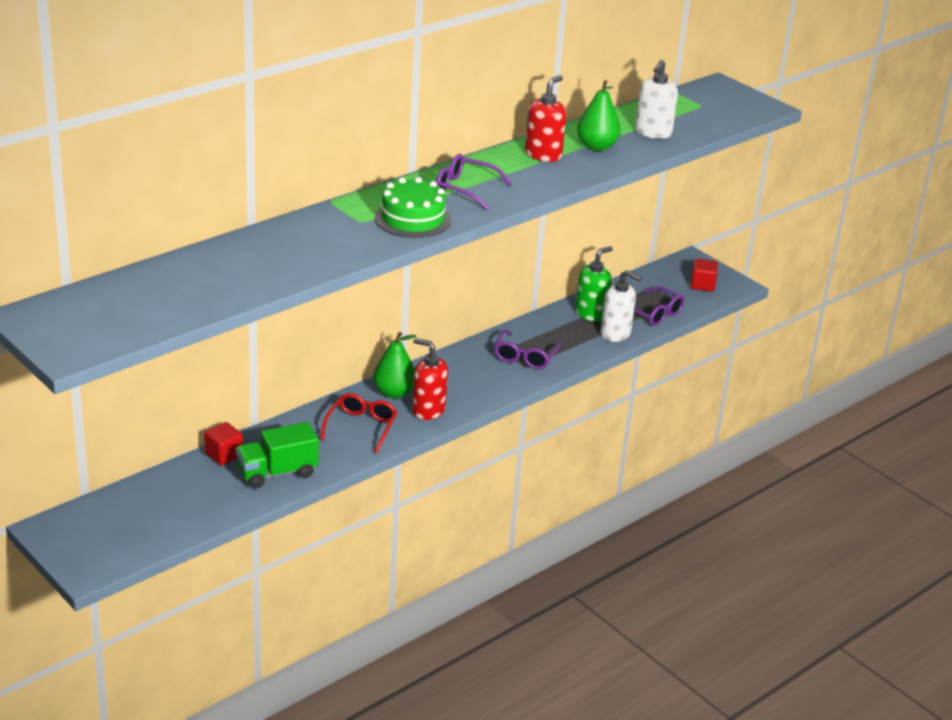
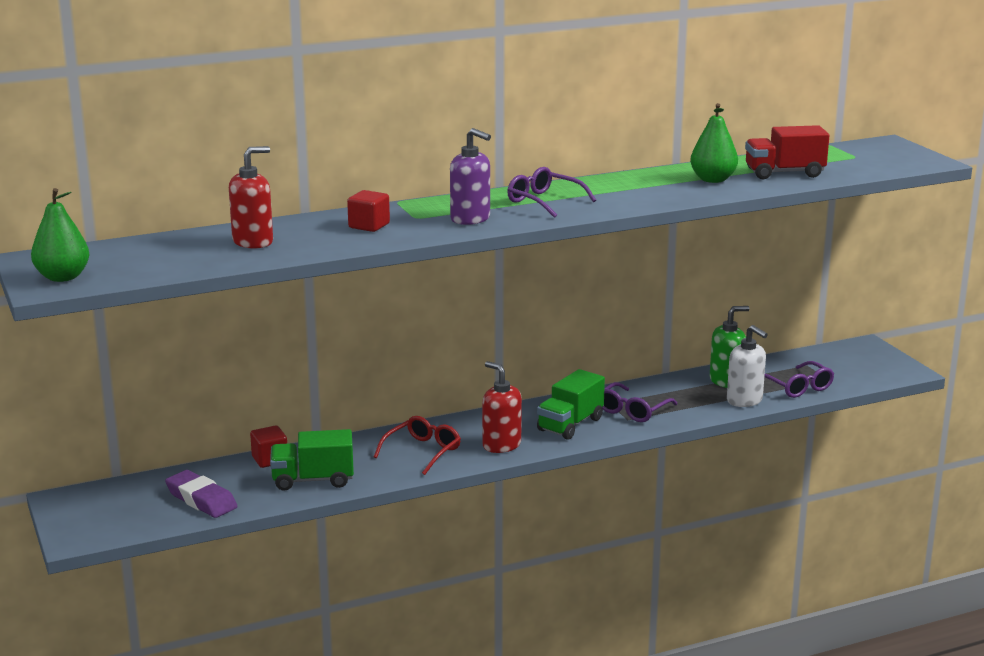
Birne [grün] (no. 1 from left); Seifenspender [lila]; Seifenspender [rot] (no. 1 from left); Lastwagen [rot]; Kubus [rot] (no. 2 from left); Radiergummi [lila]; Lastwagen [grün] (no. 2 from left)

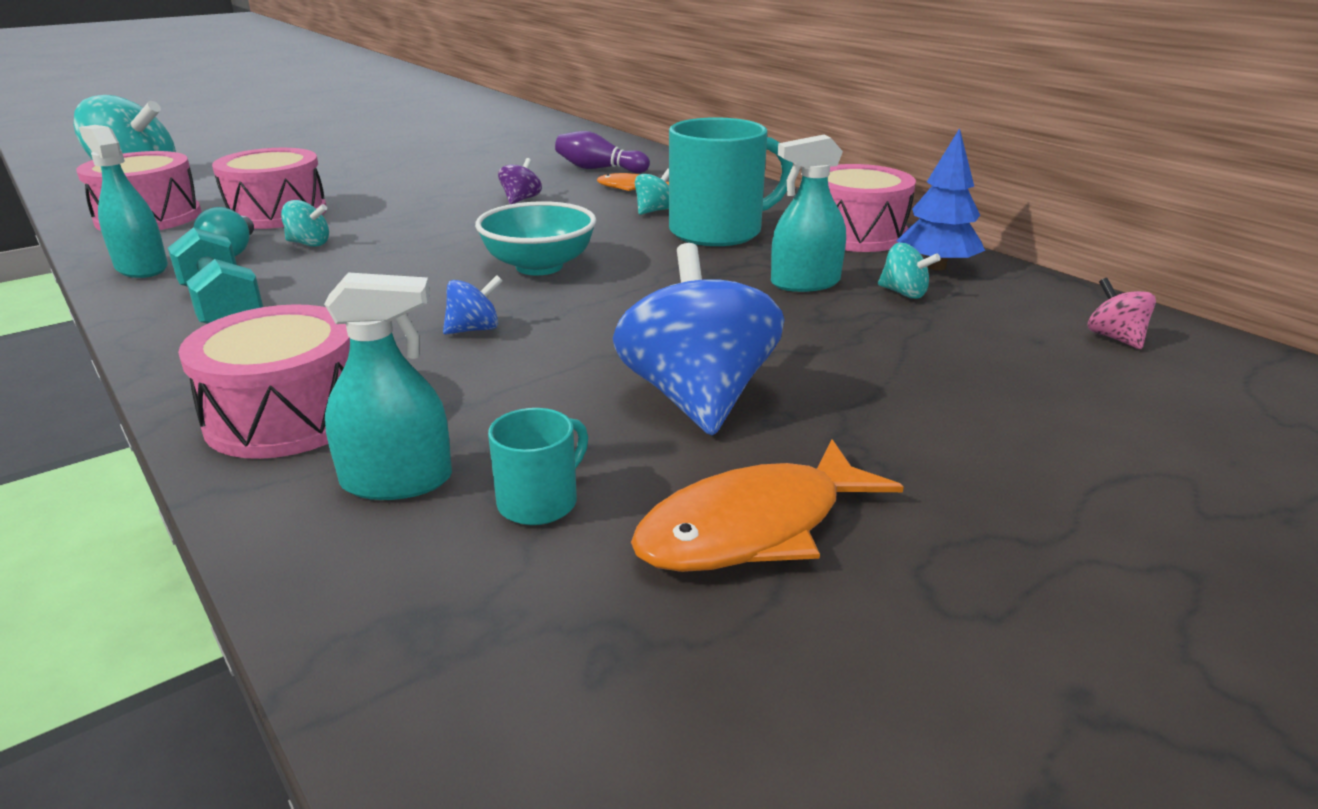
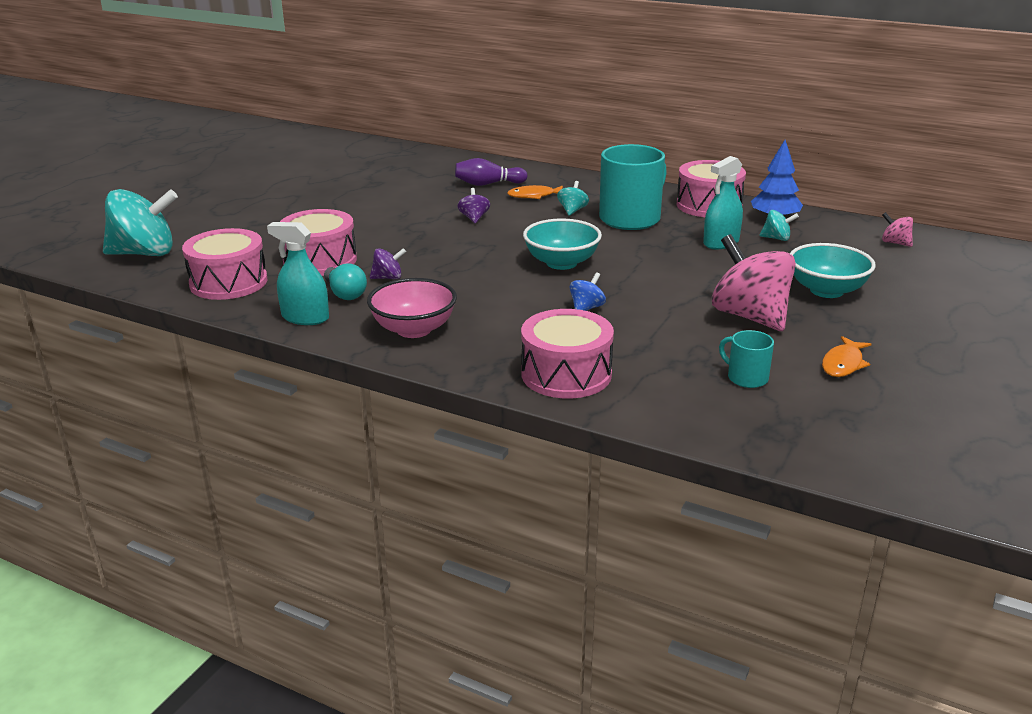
Schüssel [rosa]; Kreisel [lila] (no. 1 from left); Sprühflasche [türkis] (no. 2 from left in the first image); Tasse [türkis] (no. 2 from left); Kreisel [rosa] (no. 1 from left); Fisch [orange] (no. 2 from left); Schüssel [türkis] (no. 2 from left)

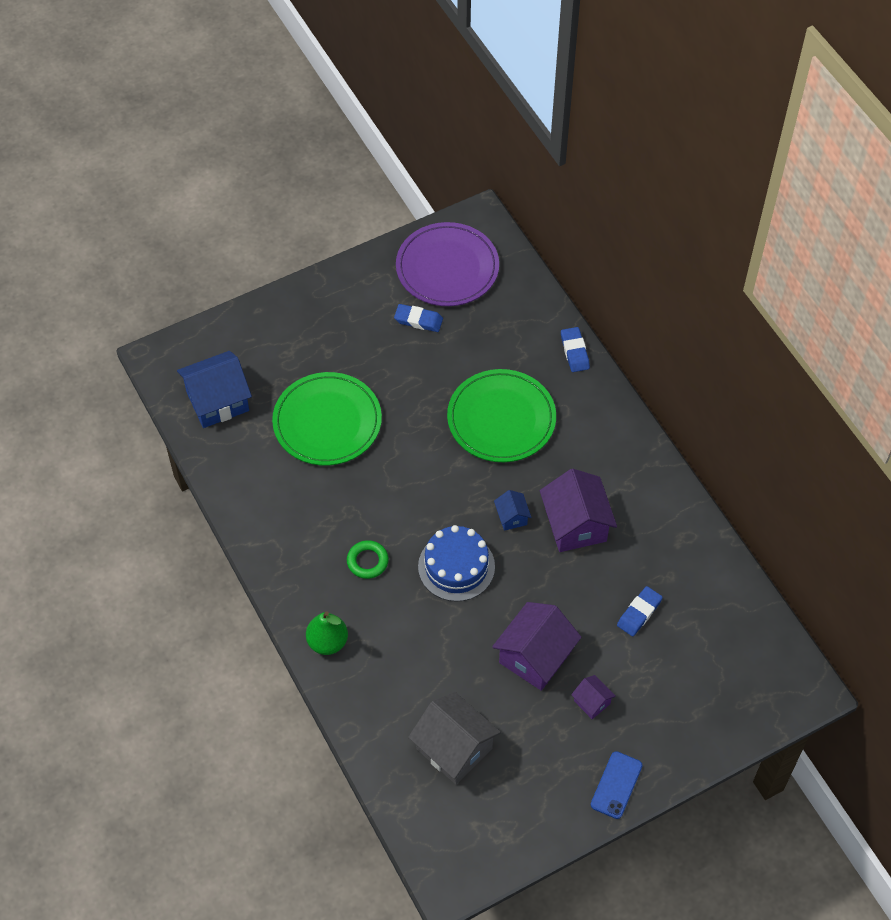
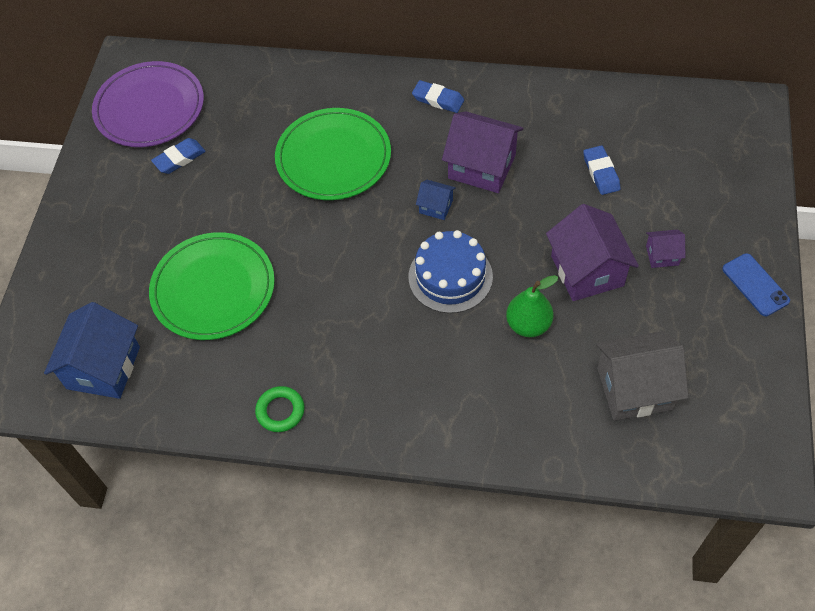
Birne [grün]; Ring [grün]; Radiergummi [blau] (no. 2 from left)

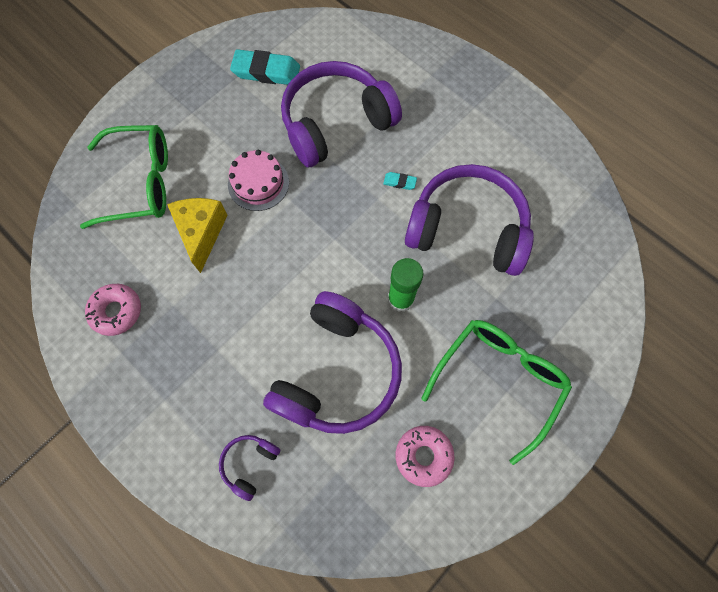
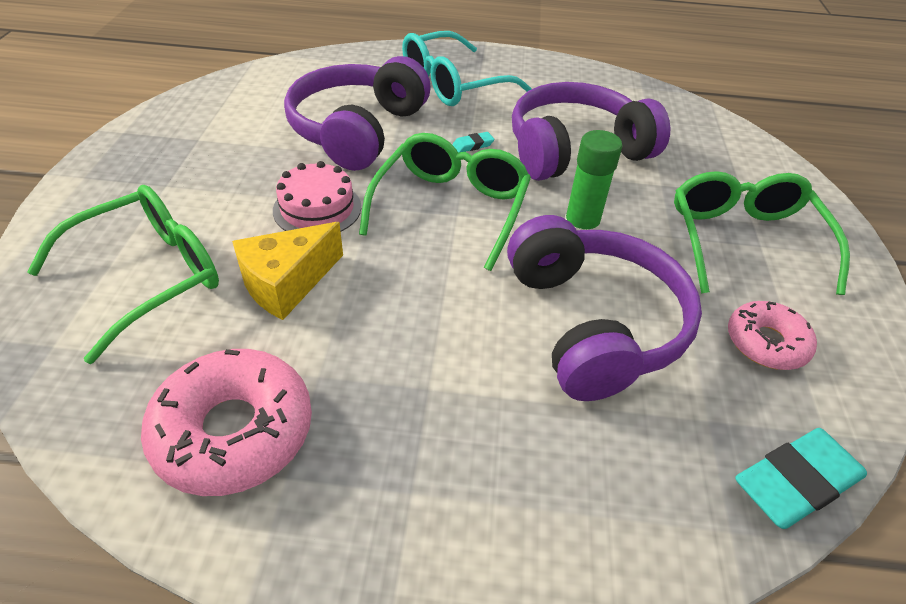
Donut [rosa] (no. 1 from left); Käse [gelb]; Kopfhörer [lila] (no. 1 from left in the first image); Radiergummi [türkis] (no. 2 from left); Brille [grün] (no. 2 from left); Brille [türkis]

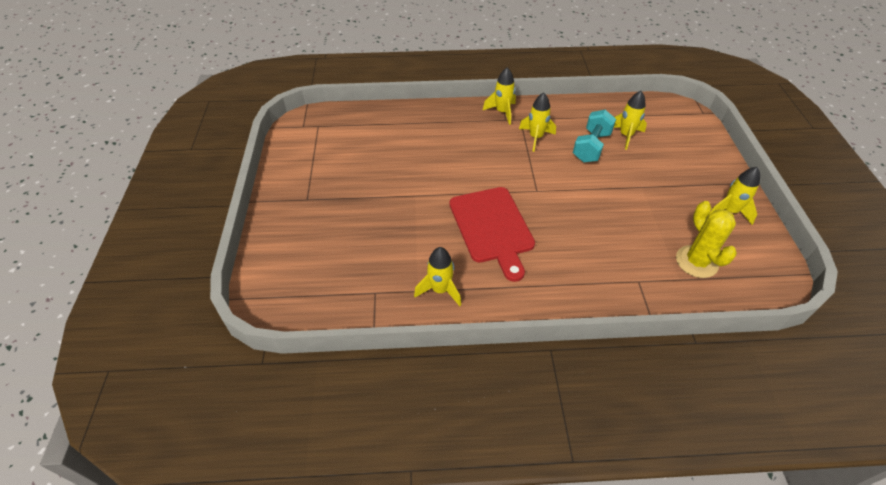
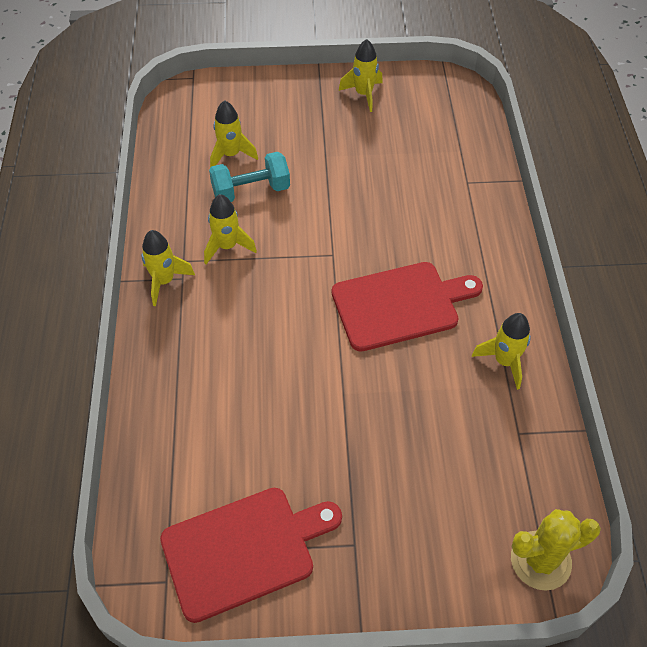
Hantel [türkis]; Kaktus [gelb]; Schneidebrett [rot] (no. 1 from left)

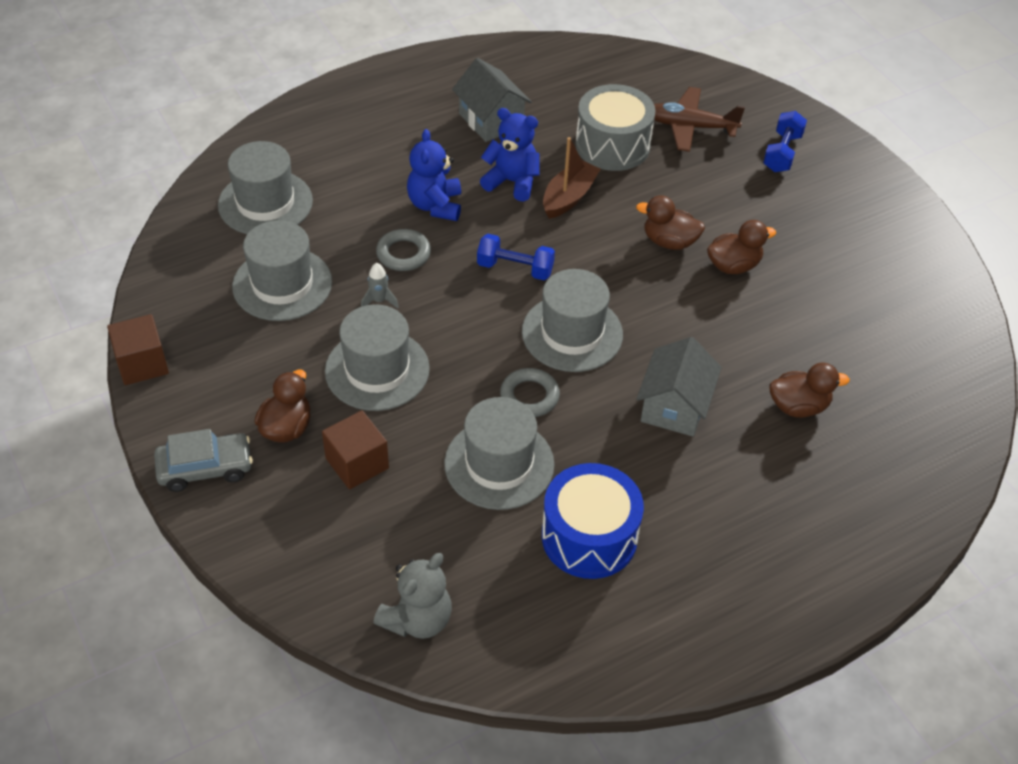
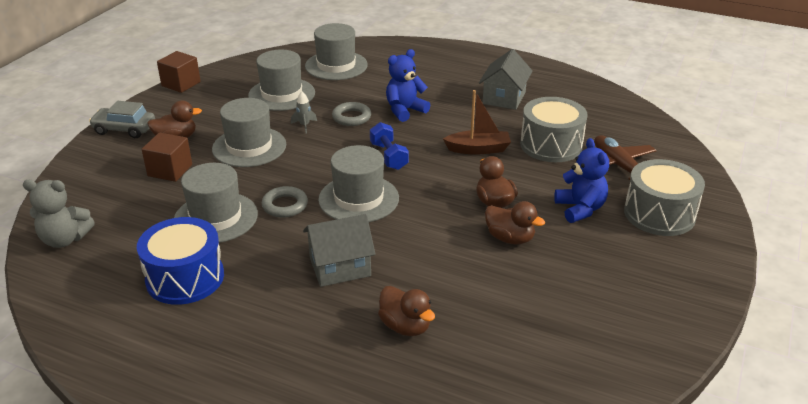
Auto [grau]; Teddybär [blau] (no. 2 from left); Trommel [grau] (no. 2 from left)

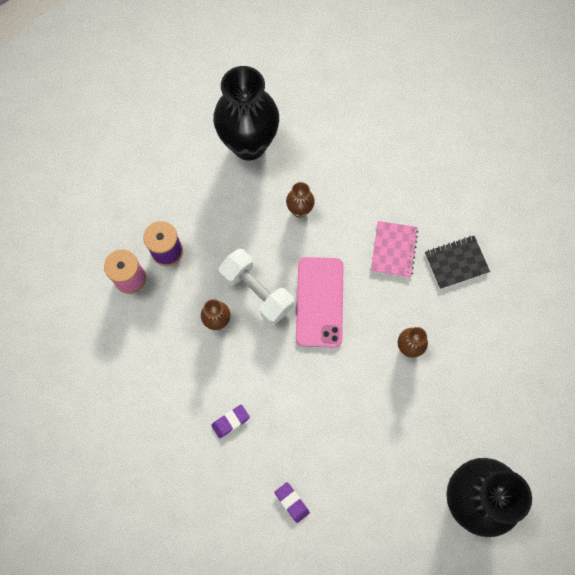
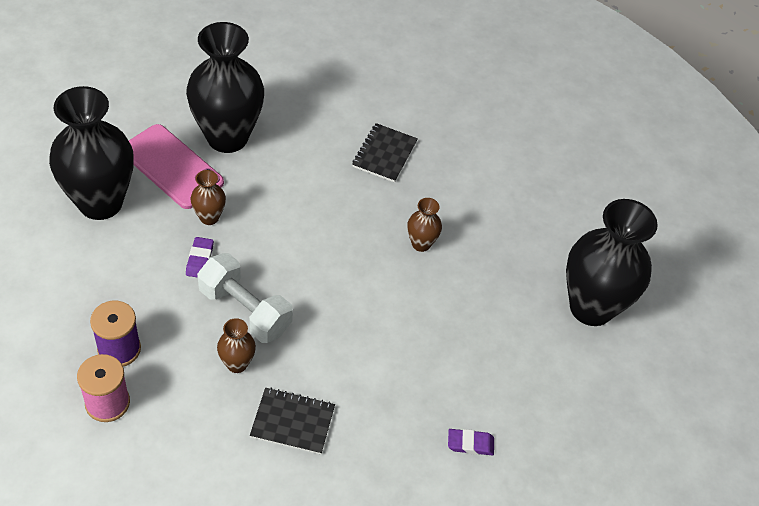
Radiergummi [lila] (no. 1 from left); Hantel [weiß]; Handy [rosa]; Notizbuch [rosa]; Vase [schwarz] (no. 2 from left); Notizbuch [schwarz] (no. 1 from left)

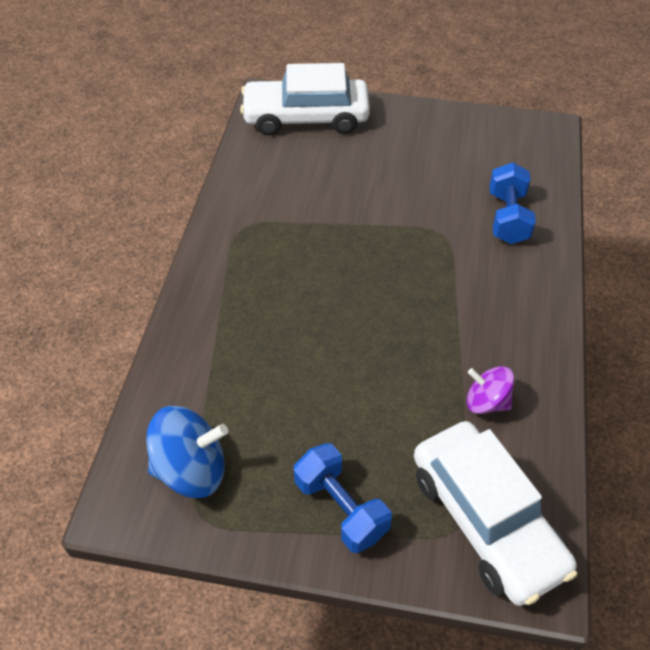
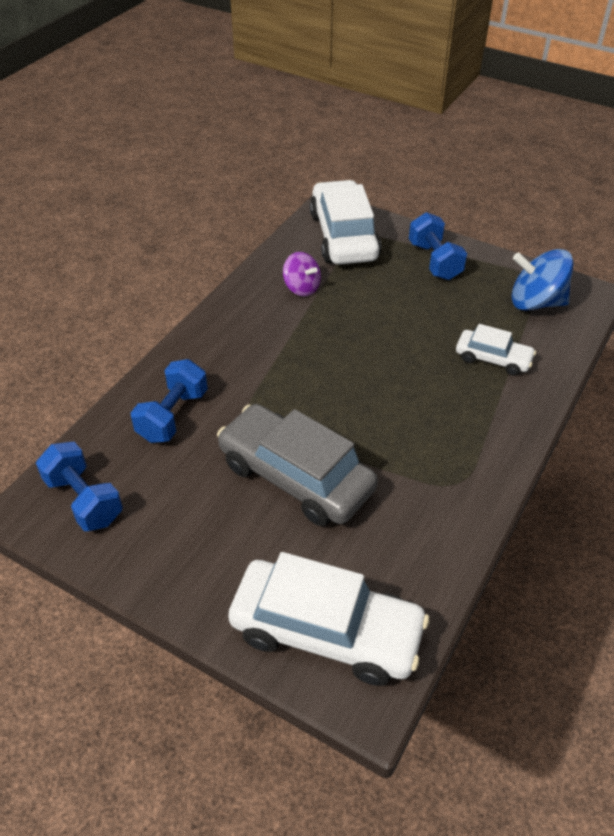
Hantel [blau] (no. 1 from left); Auto [grau]; Auto [weiß] (no. 3 from left)

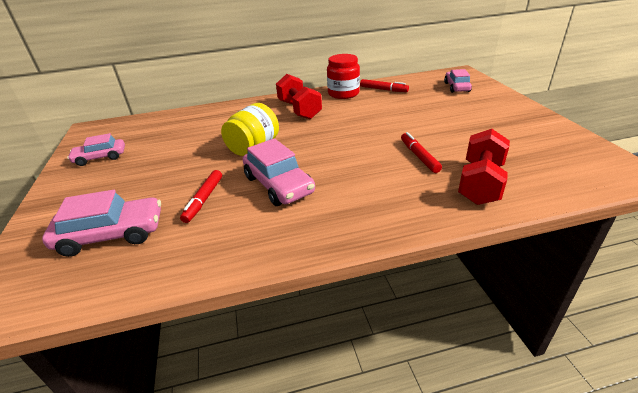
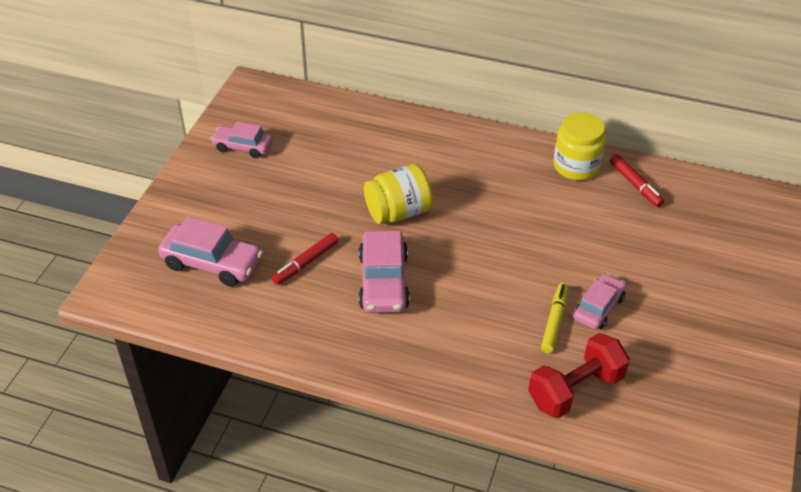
Hantel [rot] (no. 1 from left in the first image); Einmachglas [gelb] (no. 2 from left); Filzstift [gelb]; Auto [rosa] (no. 4 from left)

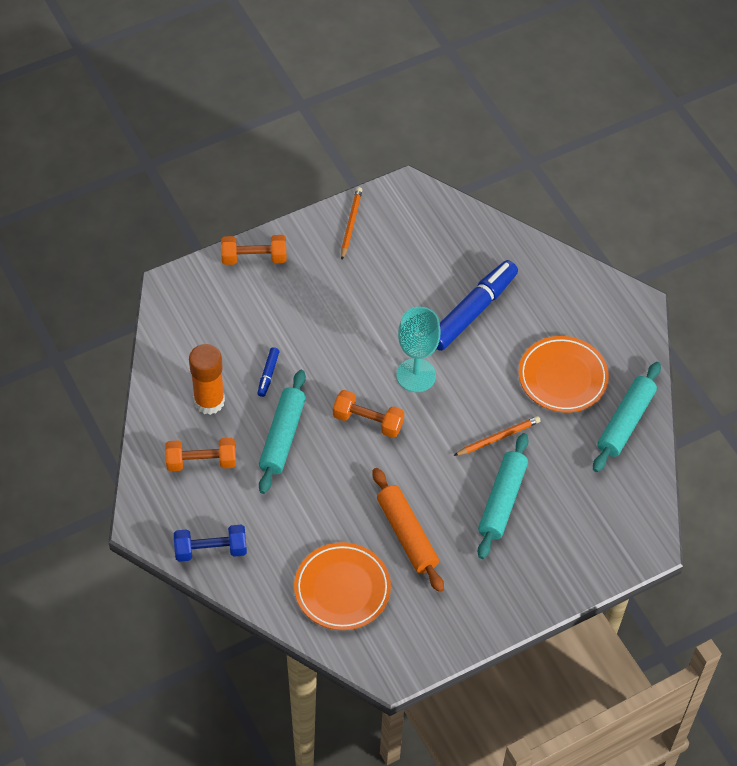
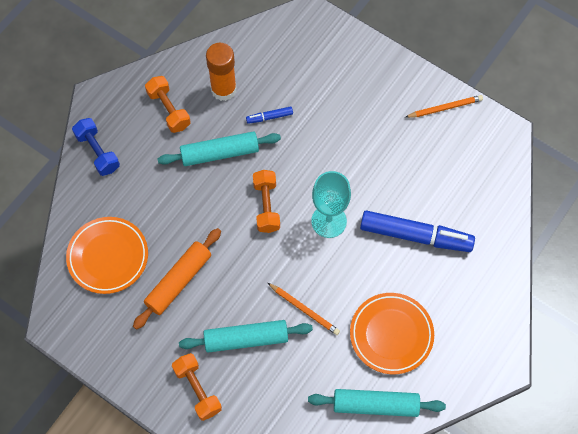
Hantel [orange] (no. 2 from left)

